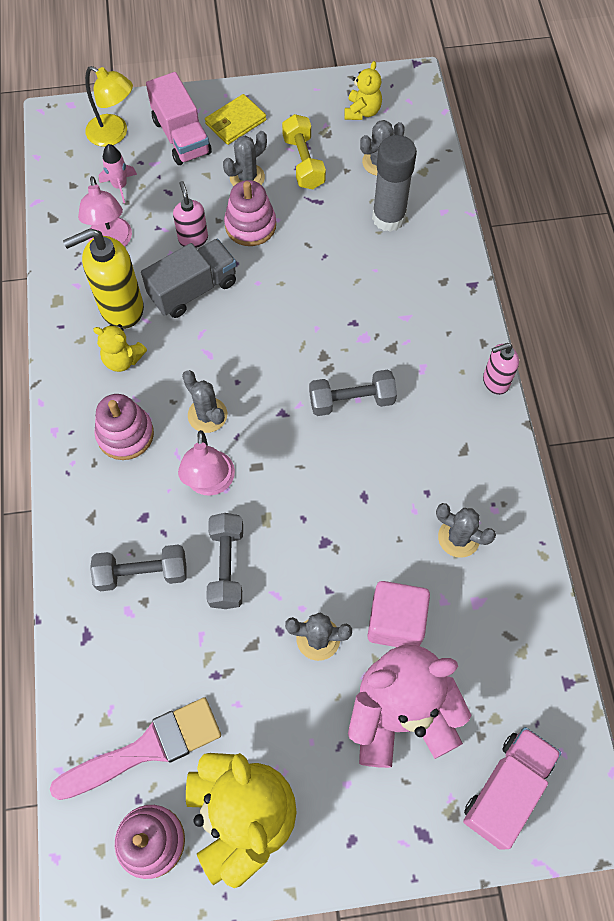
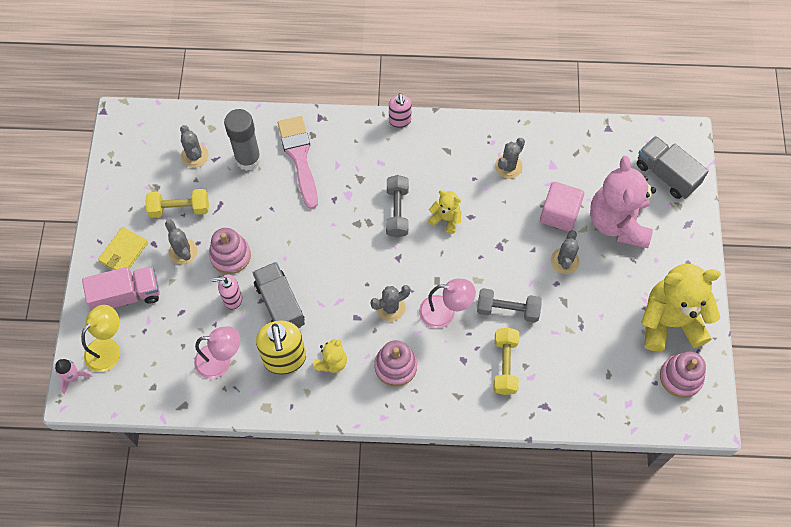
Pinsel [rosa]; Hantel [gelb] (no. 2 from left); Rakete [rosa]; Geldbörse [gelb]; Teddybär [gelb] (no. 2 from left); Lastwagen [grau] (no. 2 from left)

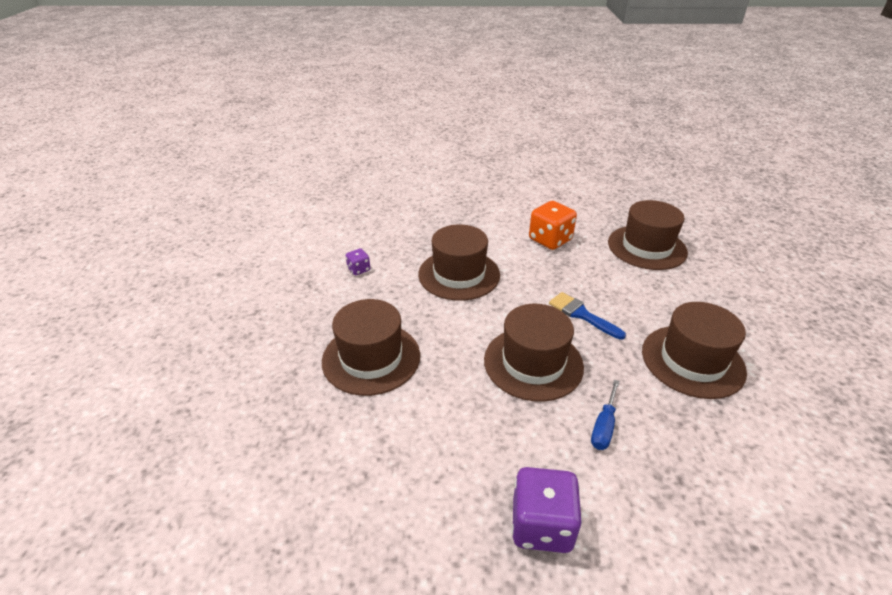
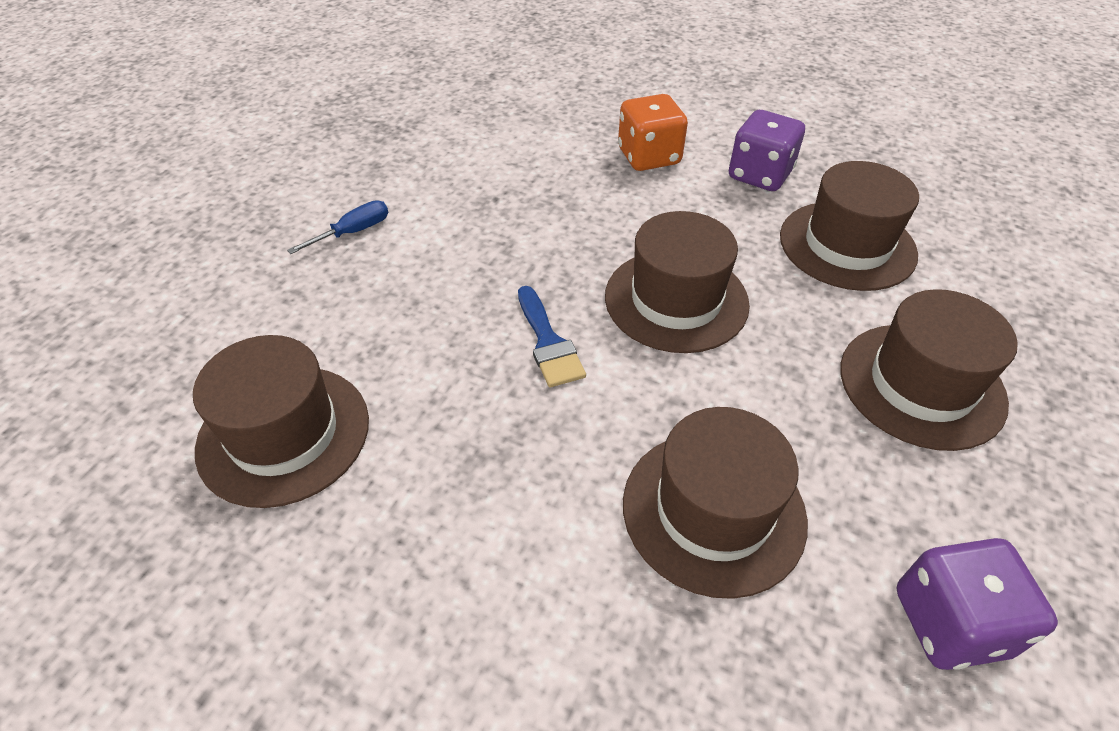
Spielwürfel [lila] (no. 2 from left); Spielwürfel [orange]; Schraubenzieher [blau]; Hut [braun] (no. 4 from left)

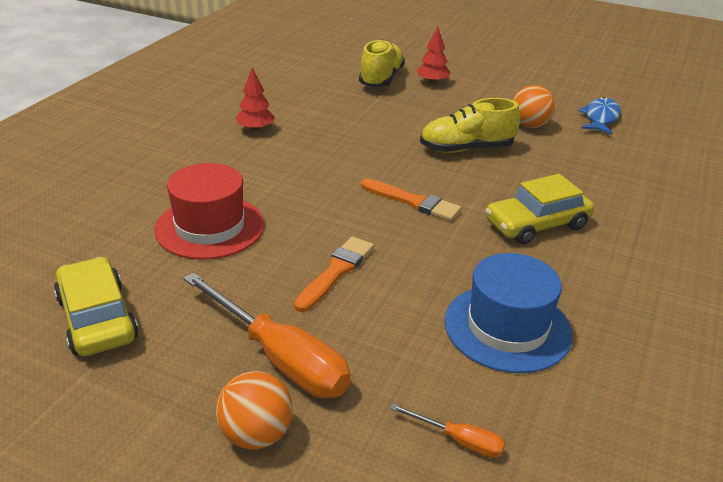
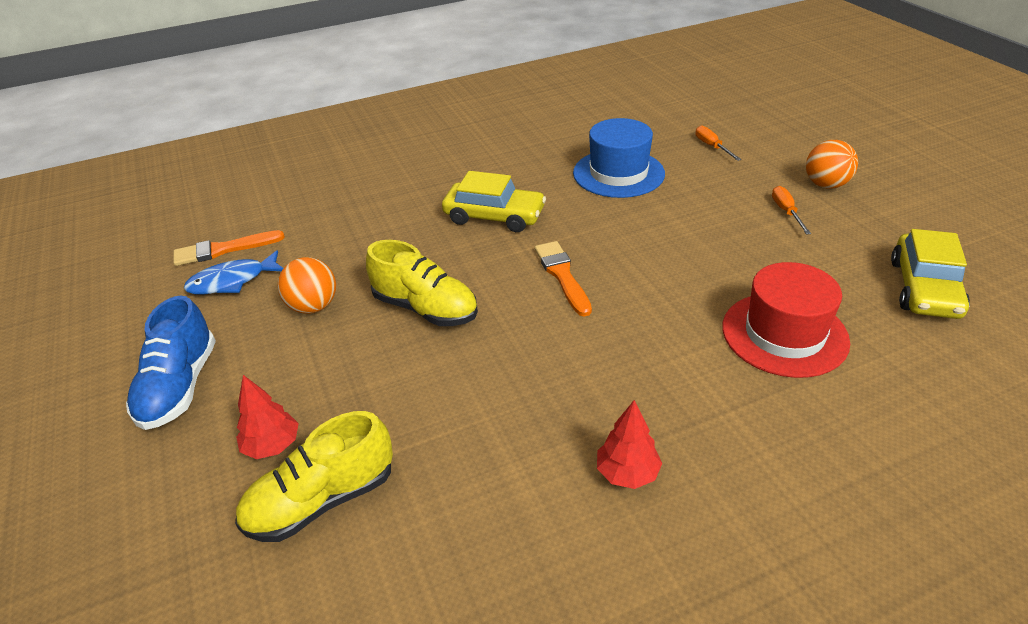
Schraubenzieher [orange] (no. 2 from left); Pinsel [orange] (no. 1 from left); Schuh [blau]

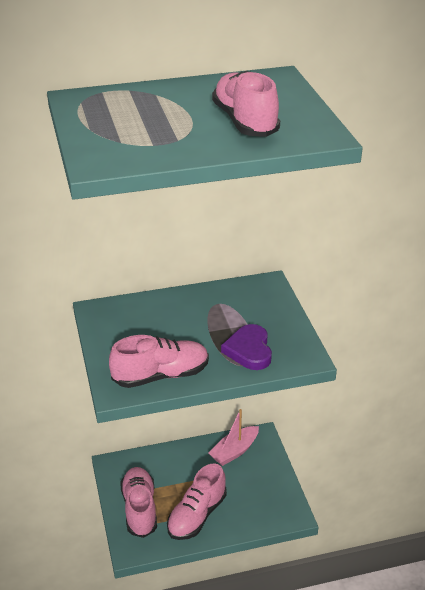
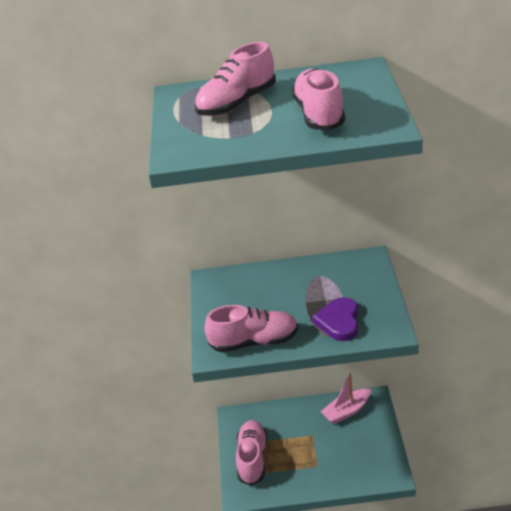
Schuh [rosa] (no. 1 from left)

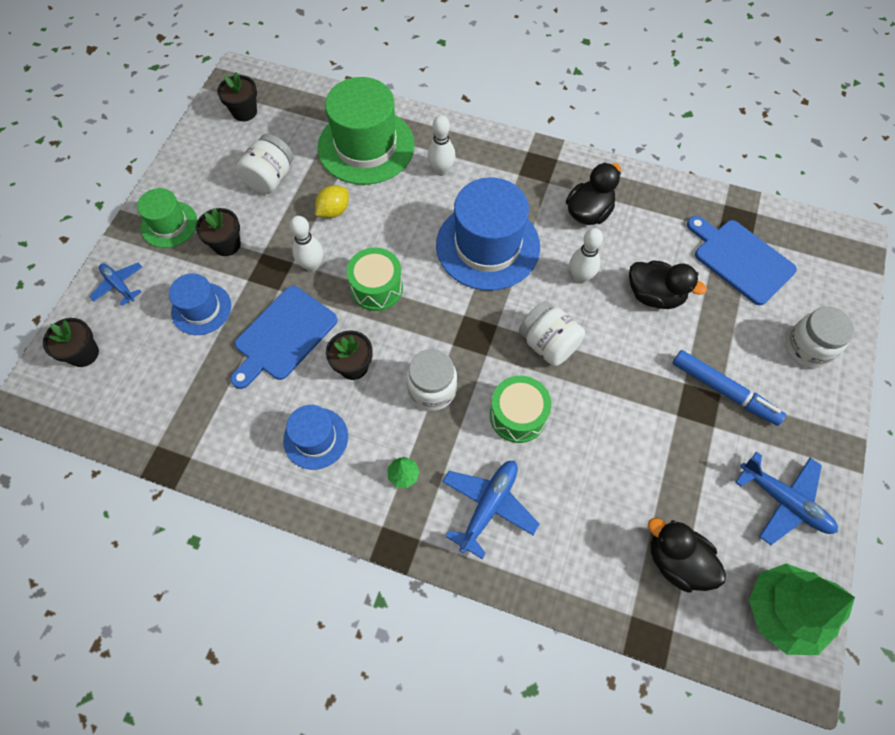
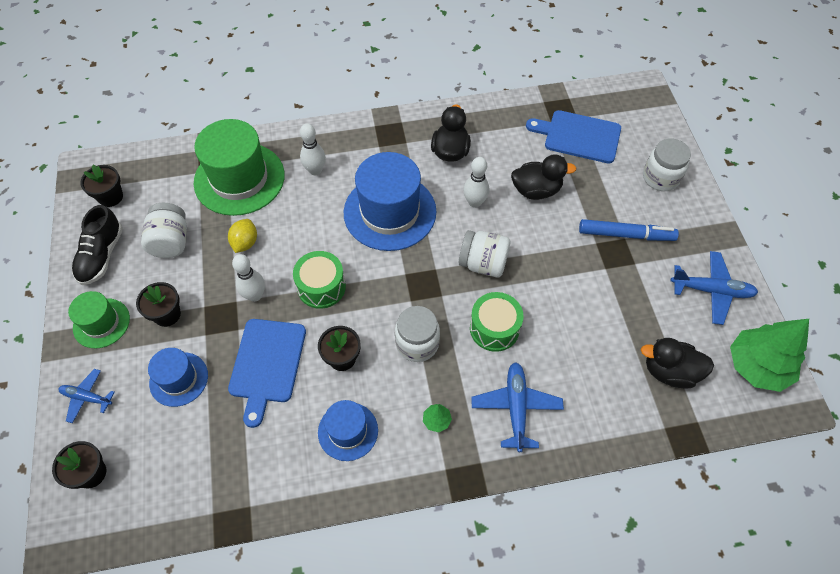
Schuh [schwarz]

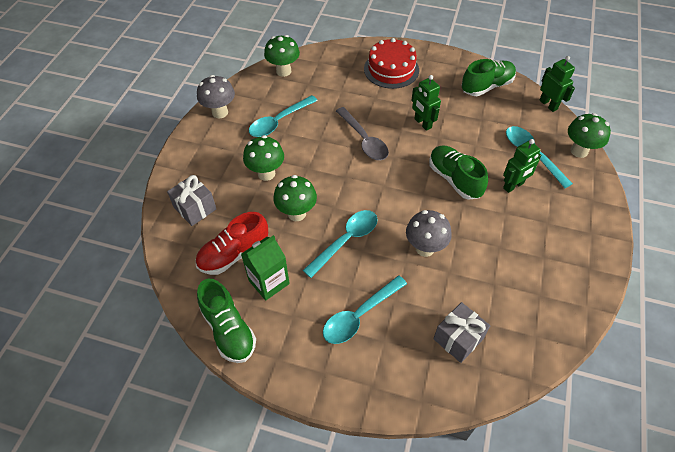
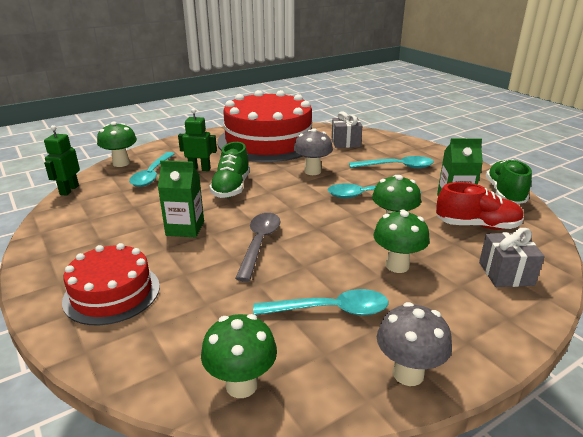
Getränkekarton [grün] (no. 1 from left); Schuh [grün] (no. 3 from left in the first image); Kuchen [rot] (no. 2 from left)

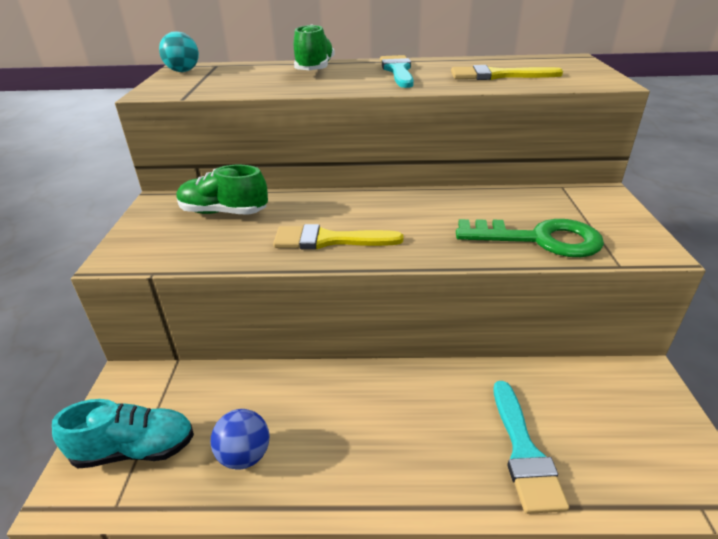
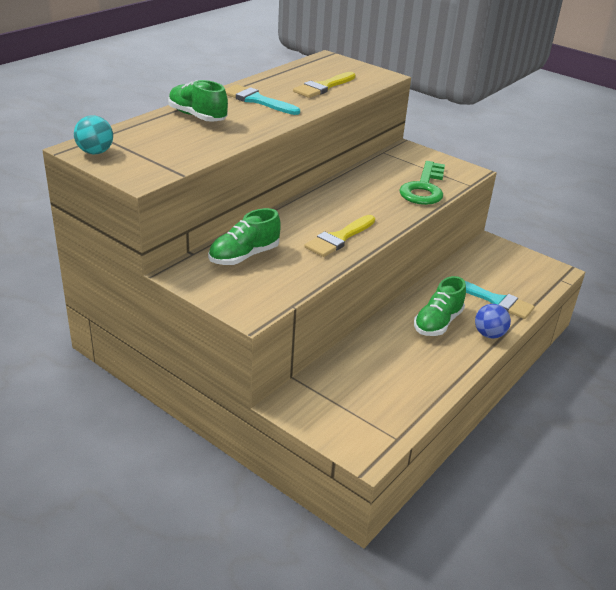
Schuh [türkis]; Ball [blau]; Schlüssel [grün]; Schuh [grün] (no. 3 from left)

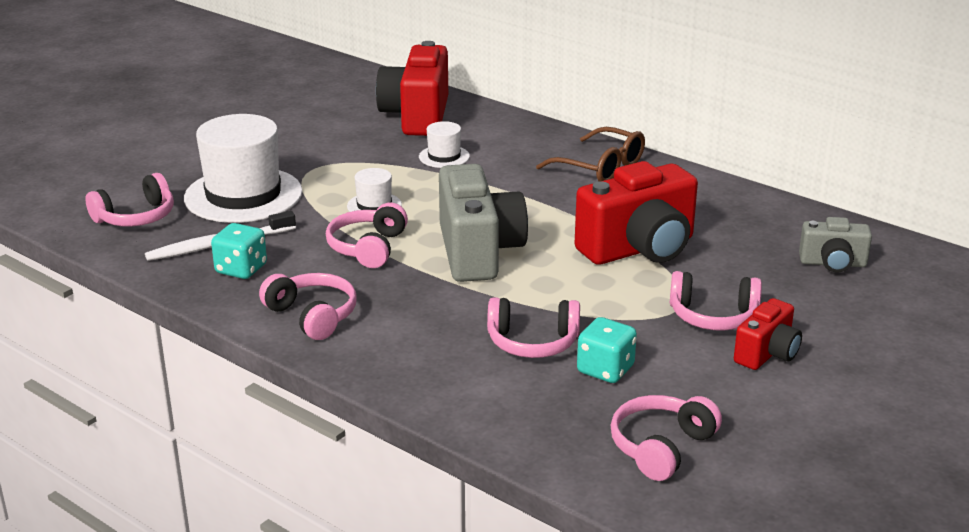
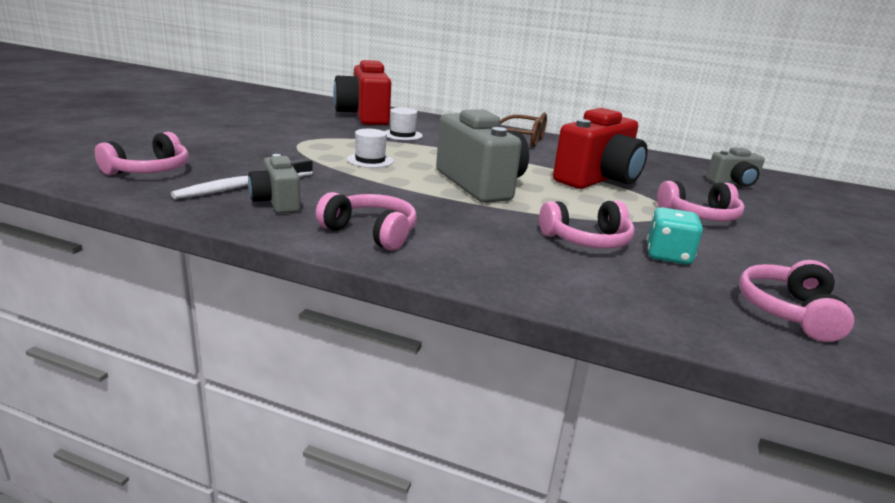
Hut [weiß] (no. 1 from left in the first image); Kamera [grau] (no. 1 from left); Kopfhörer [rosa] (no. 3 from left in the first image); Kamera [rot] (no. 3 from left in the first image)

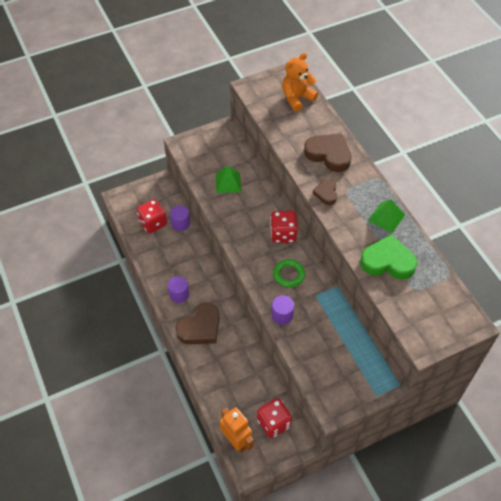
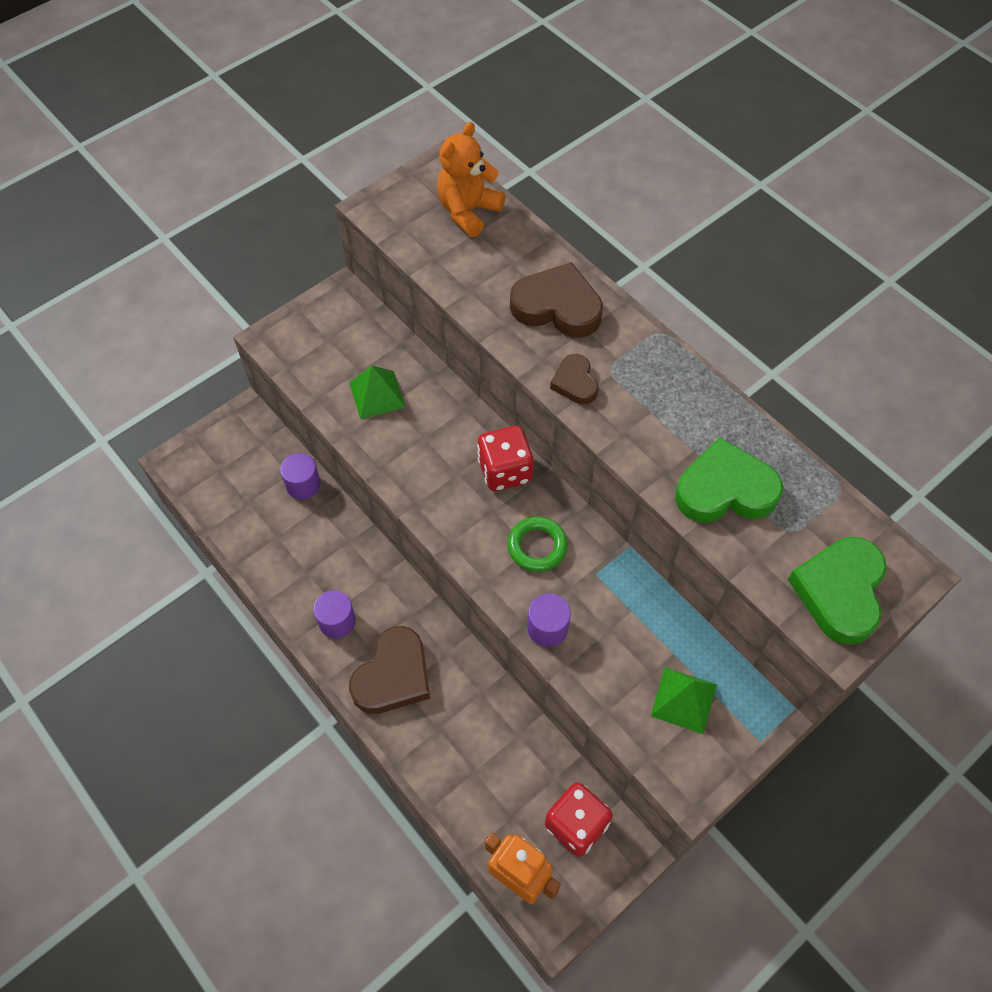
Spielwürfel [rot] (no. 1 from left in the first image); Pyramide [grün] (no. 2 from left); Herz [grün] (no. 2 from left)

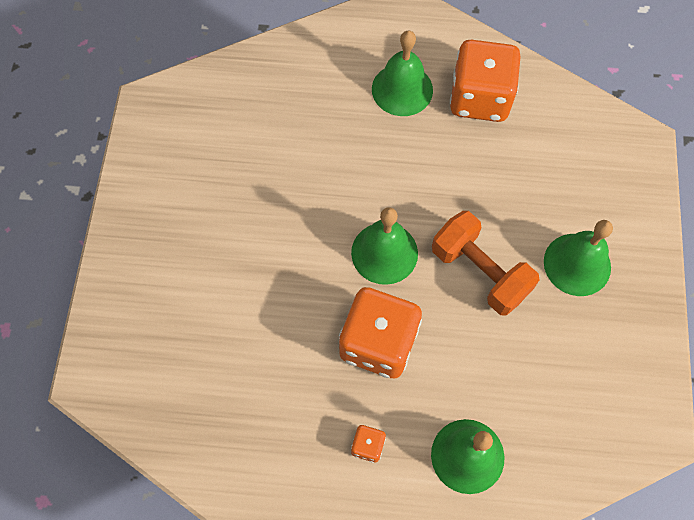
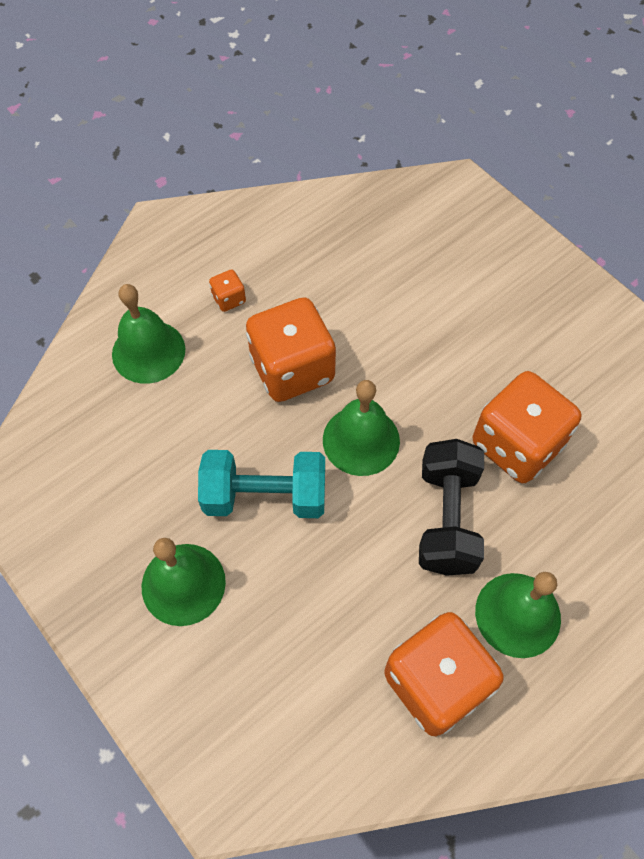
Hantel [türkis]; Hantel [schwarz]; Spielwürfel [orange] (no. 4 from left)

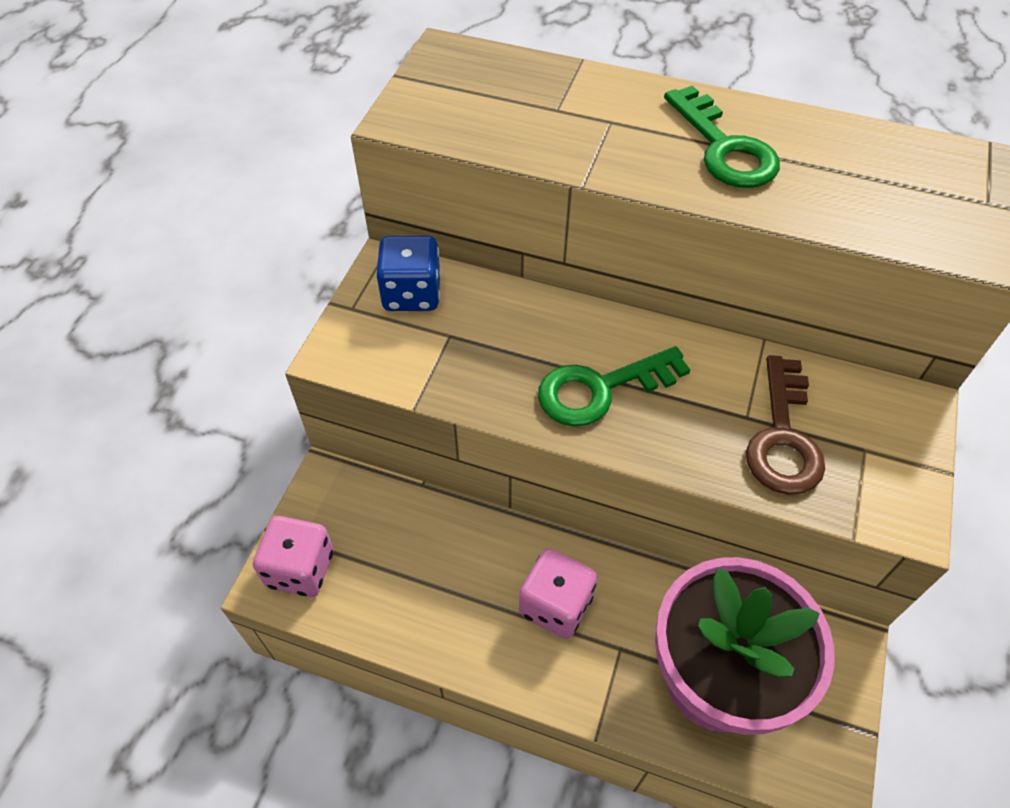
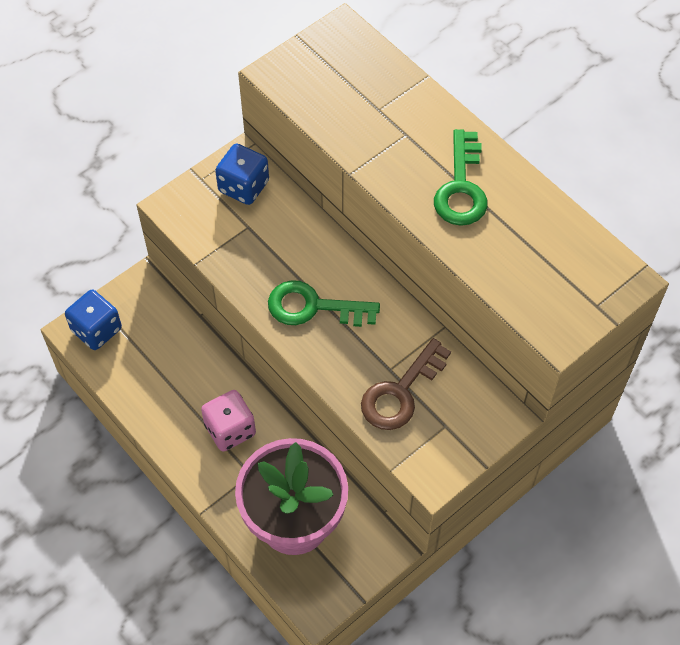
Spielwürfel [blau] (no. 1 from left)

